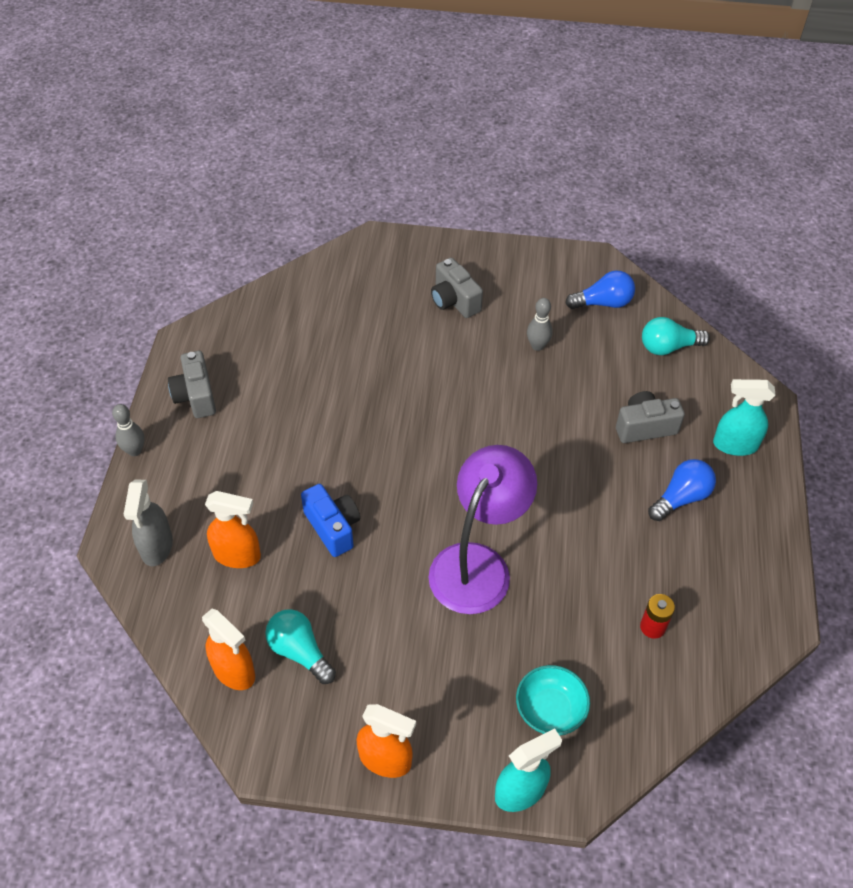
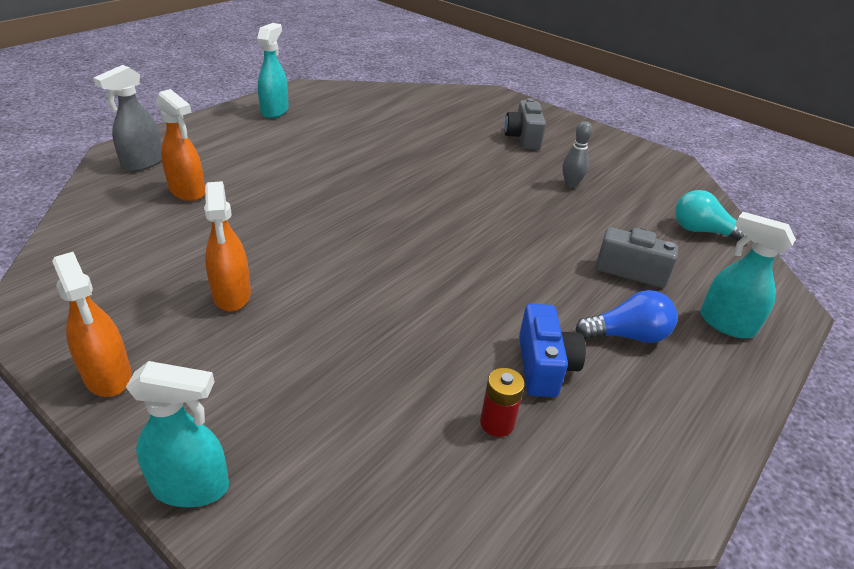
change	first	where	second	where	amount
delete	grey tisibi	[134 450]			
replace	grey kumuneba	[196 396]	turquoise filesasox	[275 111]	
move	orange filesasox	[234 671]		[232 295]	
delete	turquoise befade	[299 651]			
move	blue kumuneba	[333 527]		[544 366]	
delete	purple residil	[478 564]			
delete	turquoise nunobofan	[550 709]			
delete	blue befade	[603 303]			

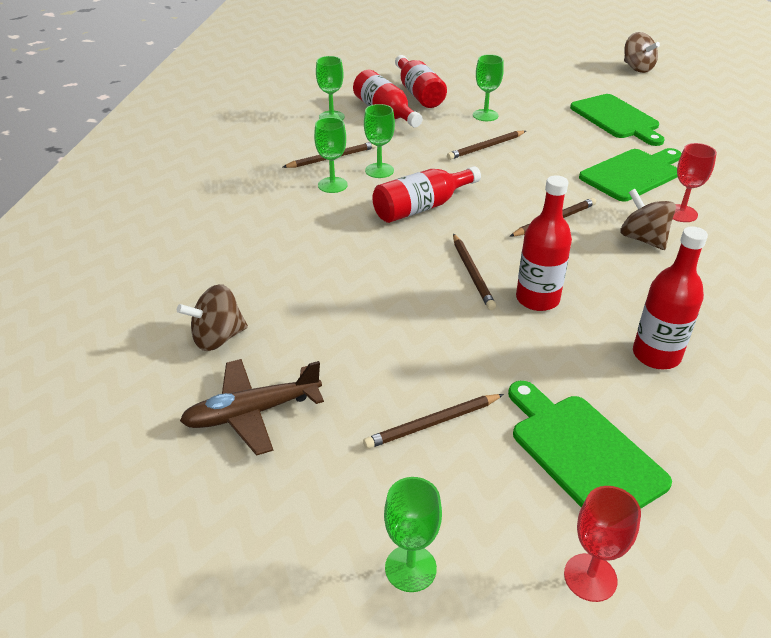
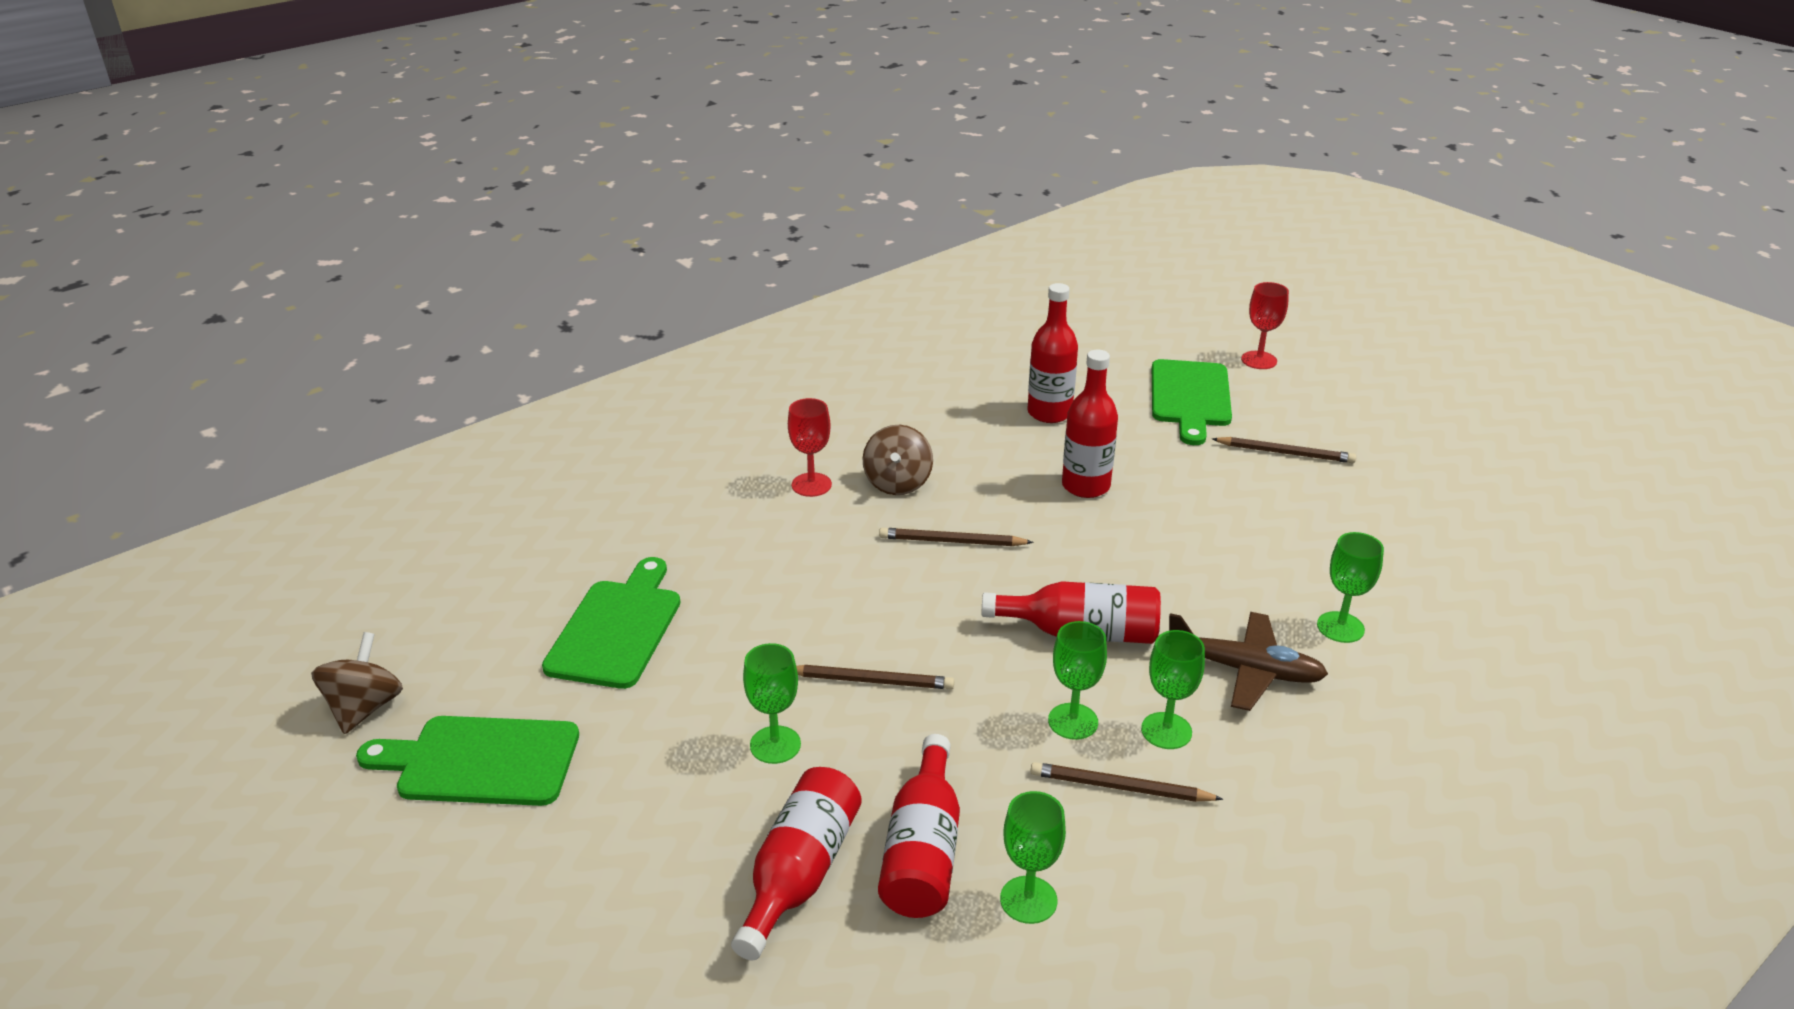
change	first	where	second	where	amount
delete	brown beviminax	[218 338]			
move	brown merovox	[252 413]		[1245 670]	
move	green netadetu	[410 568]		[1340 627]	
delete	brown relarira	[472 273]			
move	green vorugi	[633 174]		[480 761]	

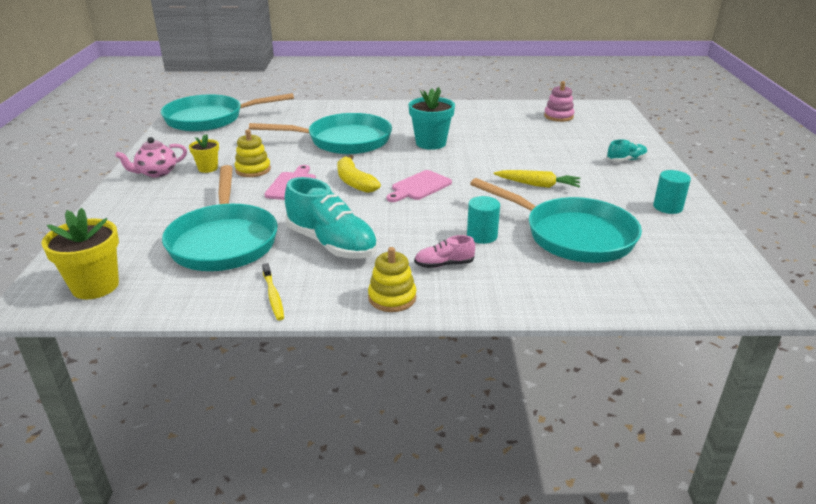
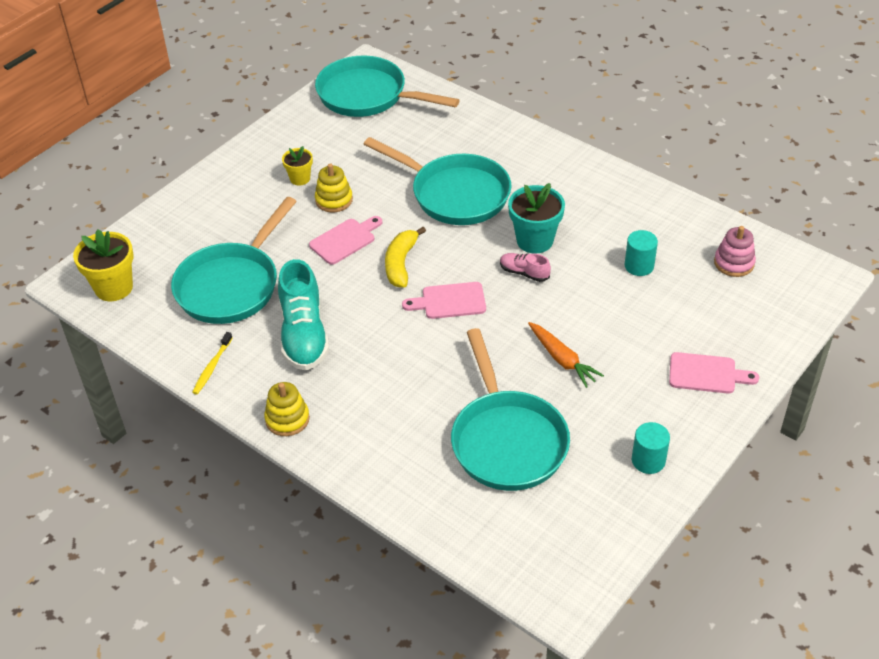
change	first	where	second	where	amount
delete	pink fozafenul	[156 173]			
move	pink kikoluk	[444 264]		[524 273]	
move	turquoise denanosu	[482 236]		[639 266]	
recolor	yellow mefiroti	[537 185]	orange mefiroti	[562 359]	
replace	turquoise kikoluk	[626 160]	pink vorugi	[706 374]	

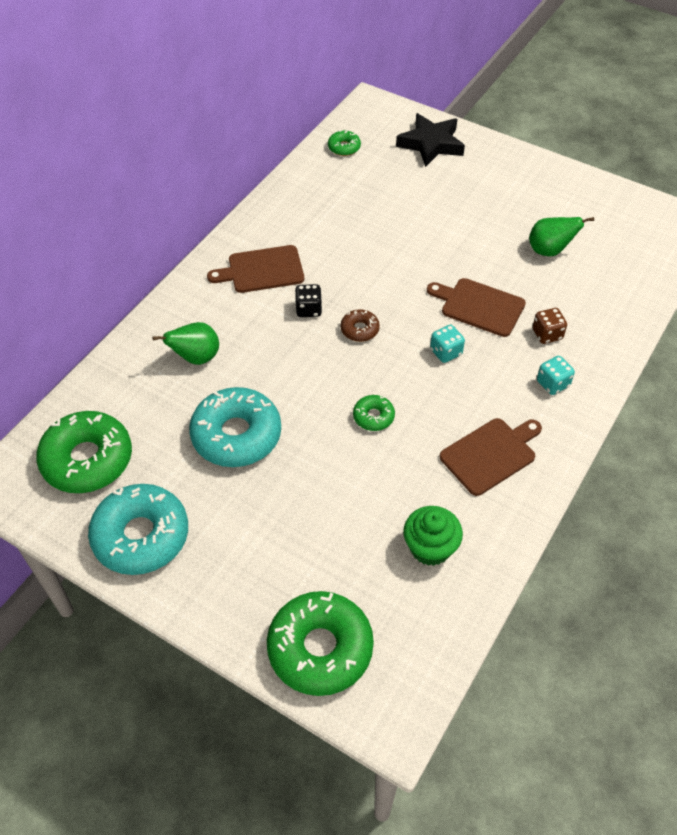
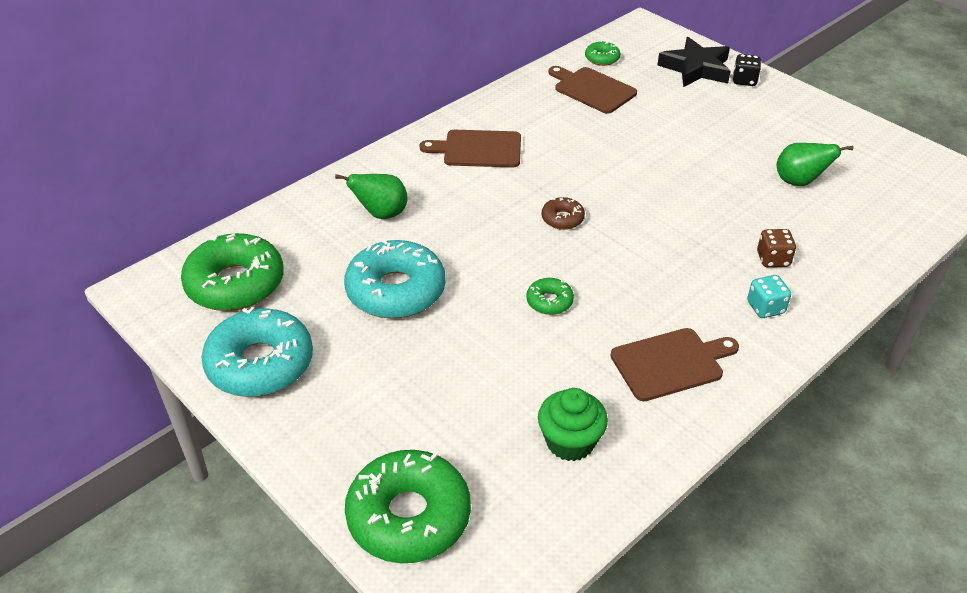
change	first	where	second	where	amount
move	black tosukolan	[308 309]		[744 81]	
move	brown vorugi	[479 306]		[592 89]	
delete	turquoise tosukolan	[446 352]			

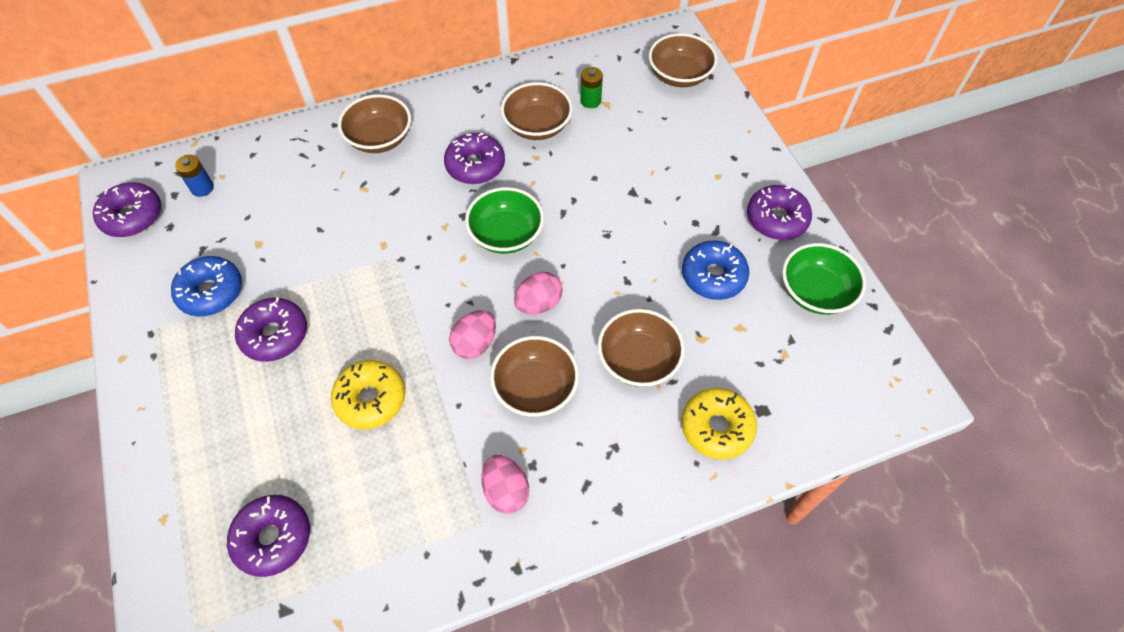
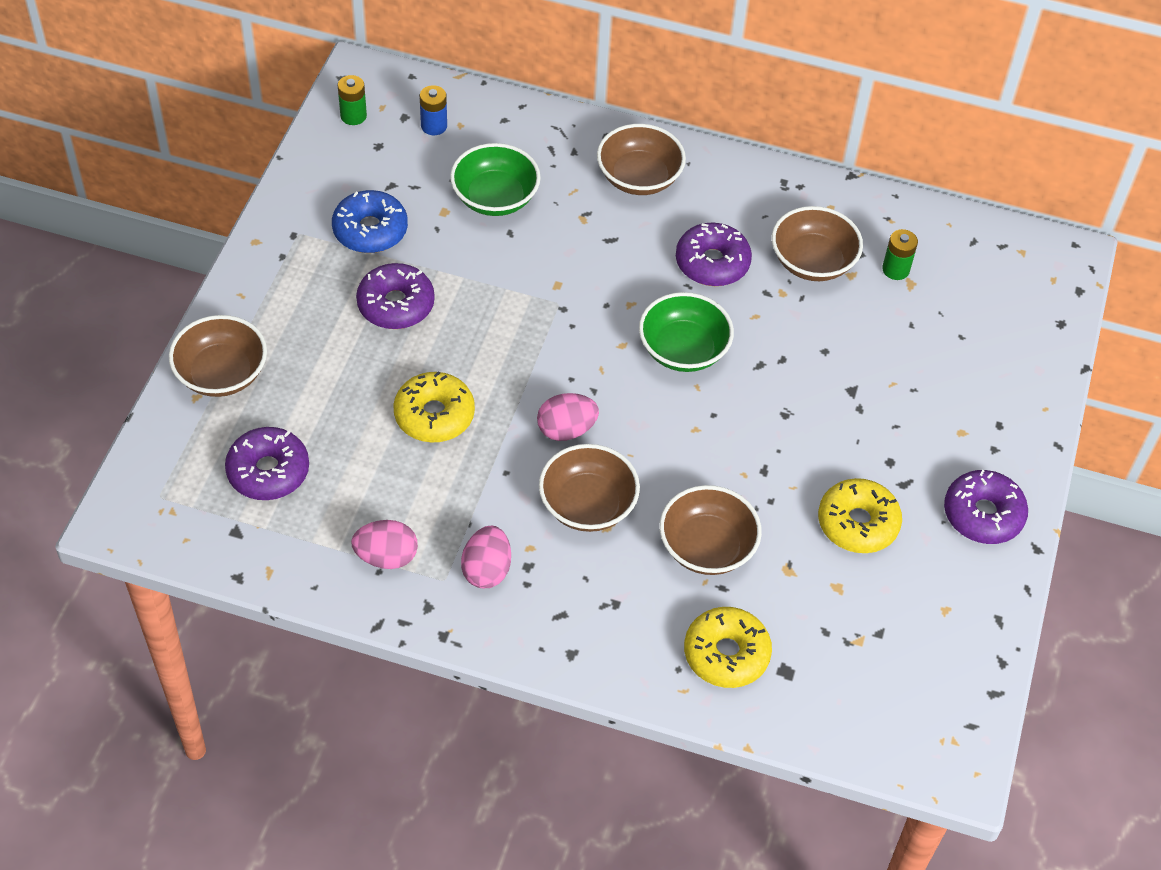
change	first	where	second	where	amount
replace	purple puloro	[132 216]	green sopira	[353 116]	
move	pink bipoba	[538 303]		[386 557]	
move	brown nunobofan	[679 75]		[222 374]	
recolor	blue puloro	[713 276]	yellow puloro	[857 523]	
move	green nunobofan	[815 292]		[495 198]	

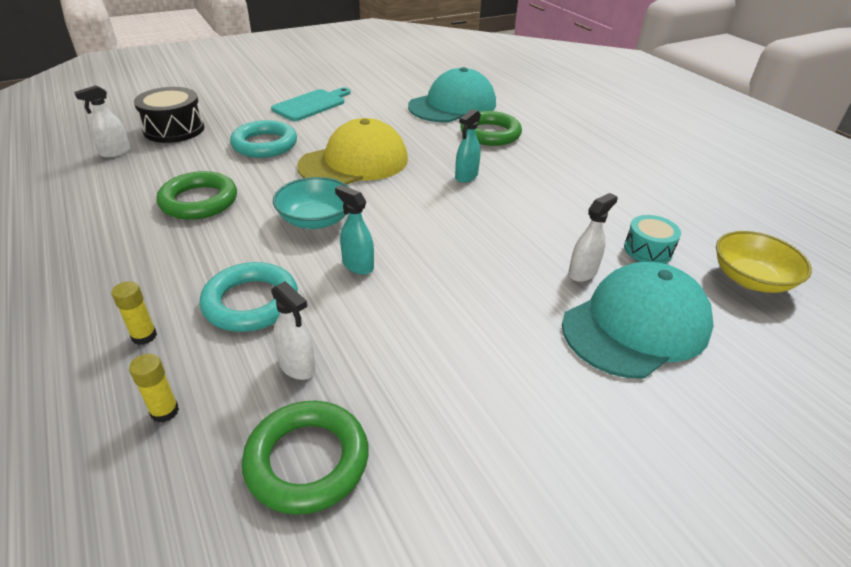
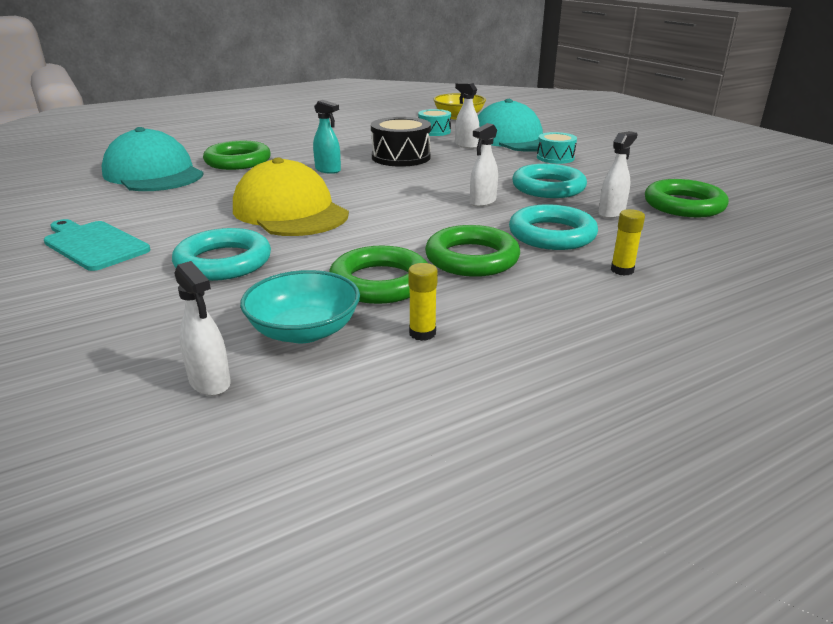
change	first	where	second	where	amount
move	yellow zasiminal	[165 411]		[422 333]	
move	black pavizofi	[174 129]		[401 157]	
move	turquoise nunobofan	[316 220]		[304 331]	
recolor	turquoise filesasox	[357 265]	white filesasox	[482 202]	
insert			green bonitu	[472 258]	
insert			turquoise bonitu	[548 187]	
insert			turquoise pavizofi	[555 158]	

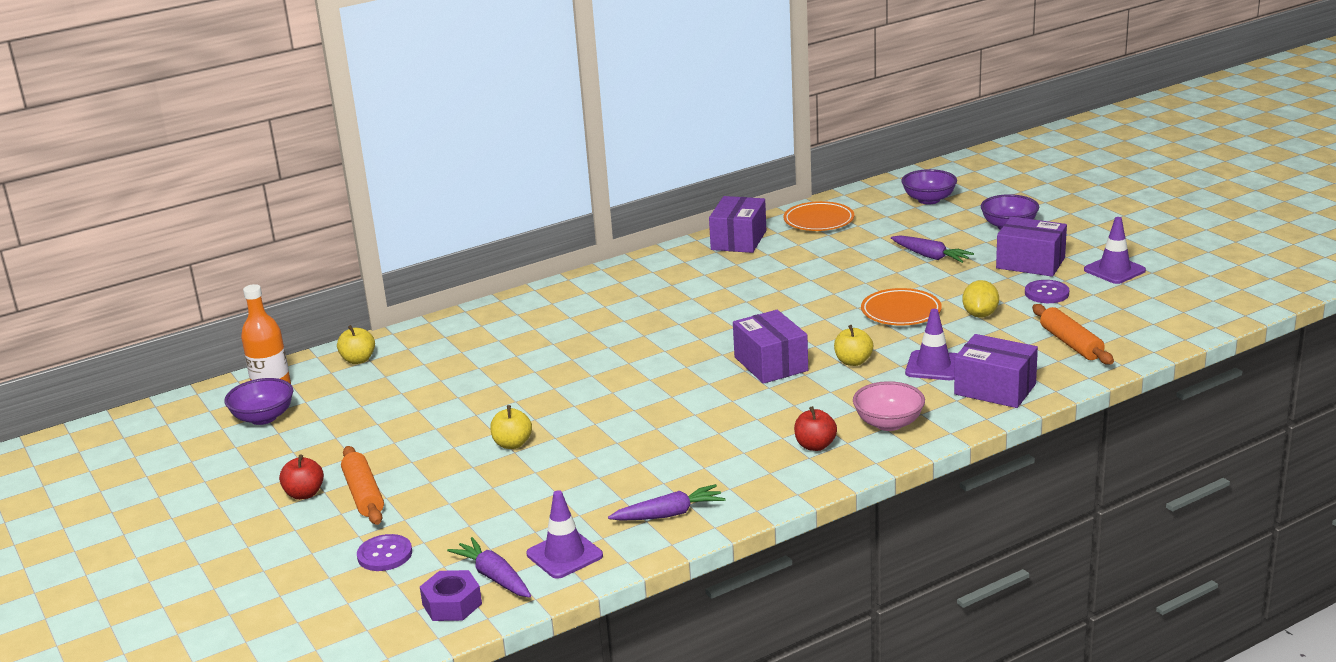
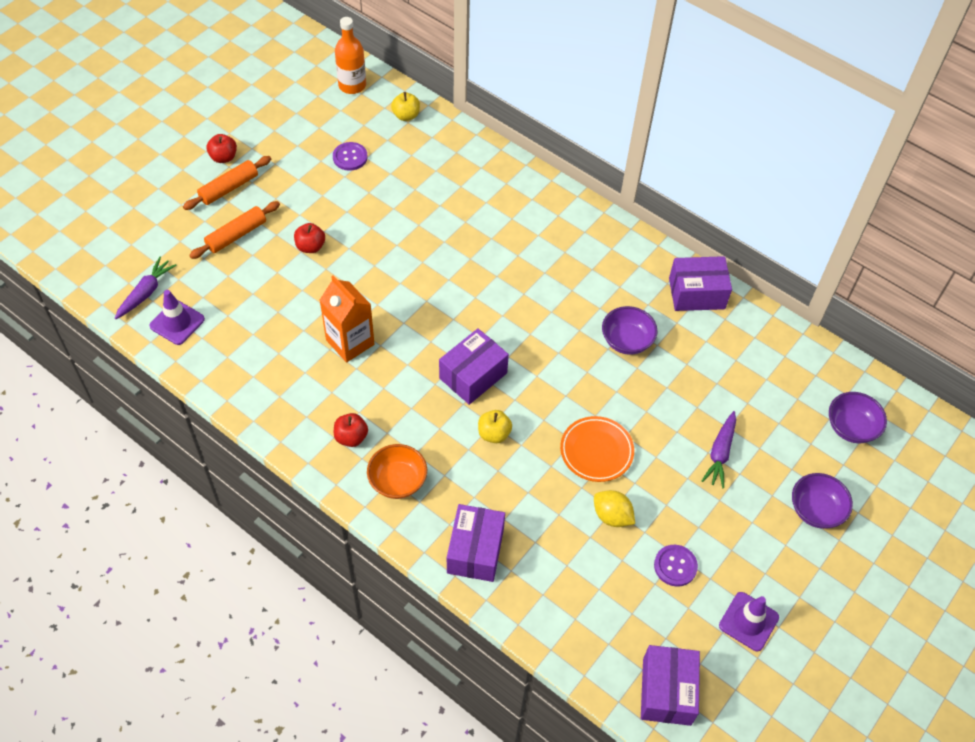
change	first	where	second	where	amount
move	purple nunobofan	[263 417]		[626 341]	
move	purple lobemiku	[385 554]		[350 157]	
delete	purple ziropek	[452 604]			
recolor	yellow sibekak	[512 444]	red sibekak	[310 247]	
delete	purple mefiroti	[669 514]			
delete	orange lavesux	[819 221]			
recolor	pink nunobofan	[888 423]	orange nunobofan	[398 481]	
delete	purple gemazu	[933 366]			
rotate	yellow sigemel	[980 315]		[612 516]	45 degrees clockwise
move	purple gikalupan	[1030 263]		[666 691]	
move	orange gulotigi	[1071 343]		[236 235]	
insert			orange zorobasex	[350 342]	

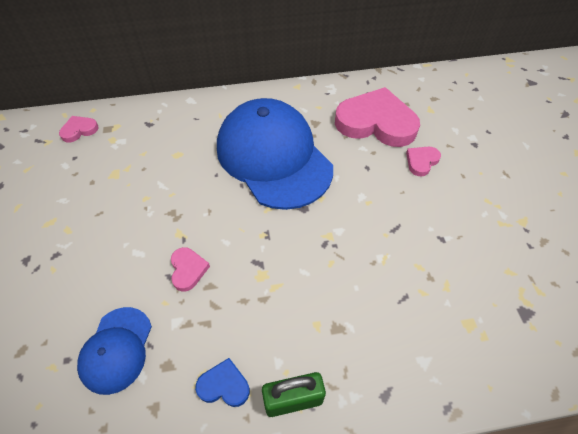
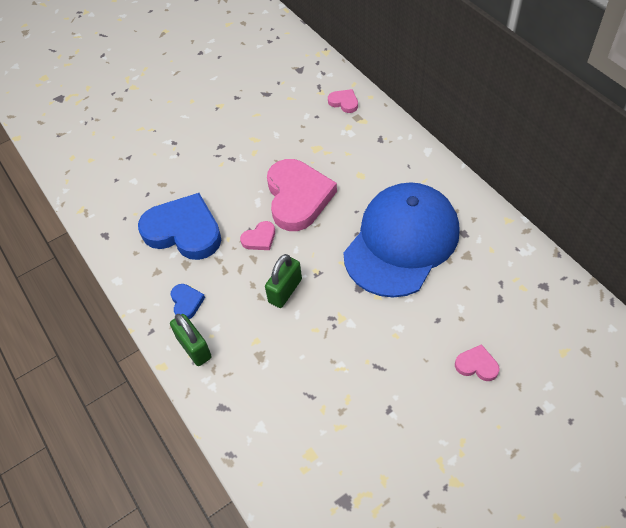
change	first	where	second	where	amount
replace	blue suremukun	[116 349]	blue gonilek	[184 231]	
move	pink gonilek	[376 122]		[298 197]	
insert			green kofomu	[285 291]	

